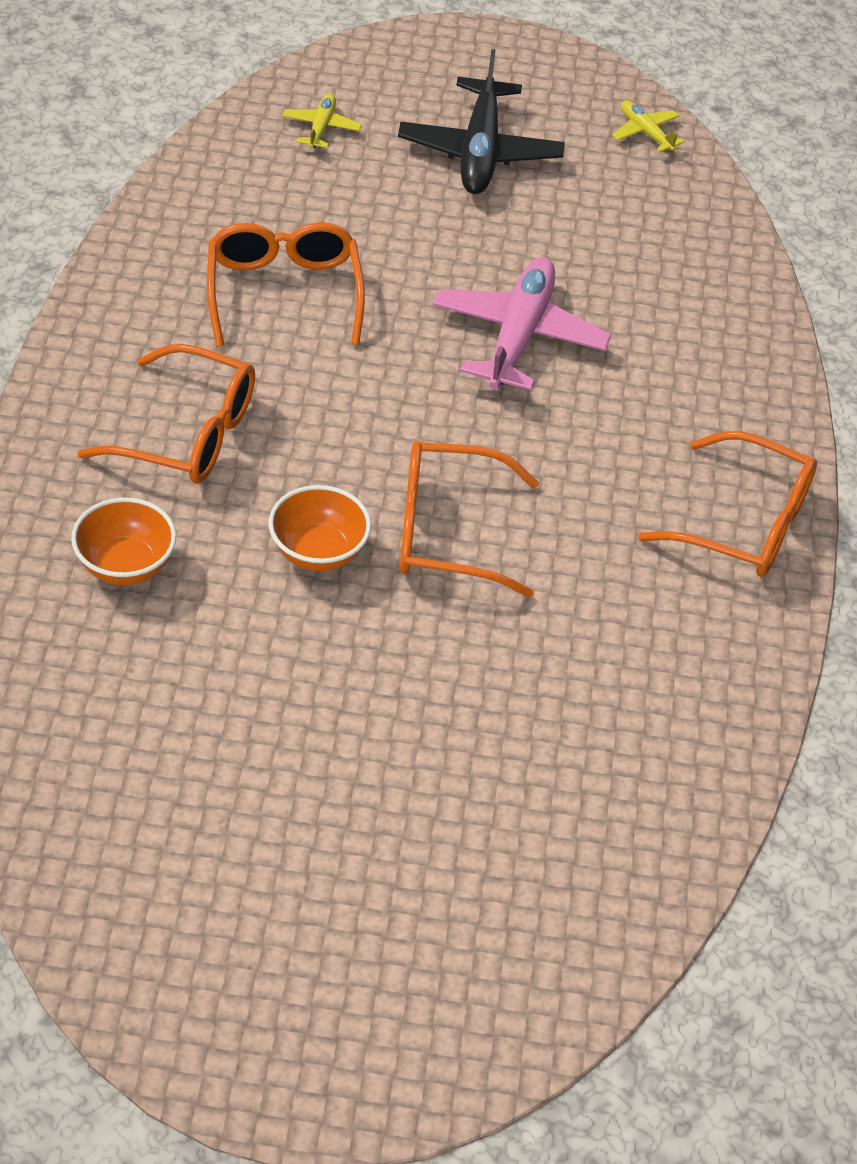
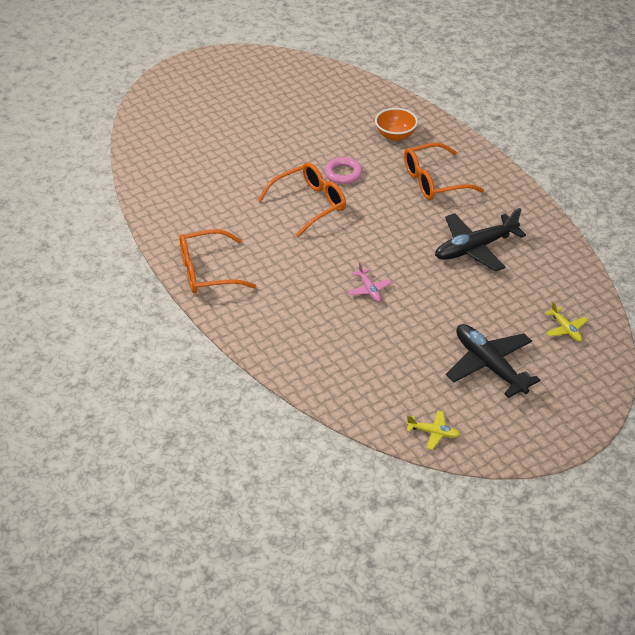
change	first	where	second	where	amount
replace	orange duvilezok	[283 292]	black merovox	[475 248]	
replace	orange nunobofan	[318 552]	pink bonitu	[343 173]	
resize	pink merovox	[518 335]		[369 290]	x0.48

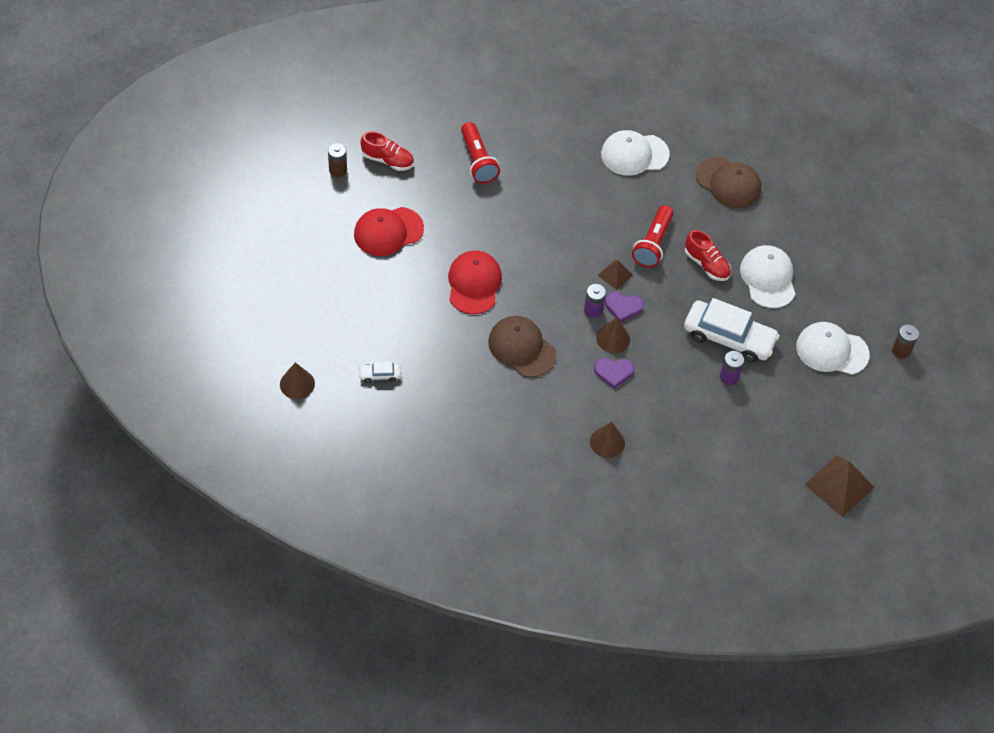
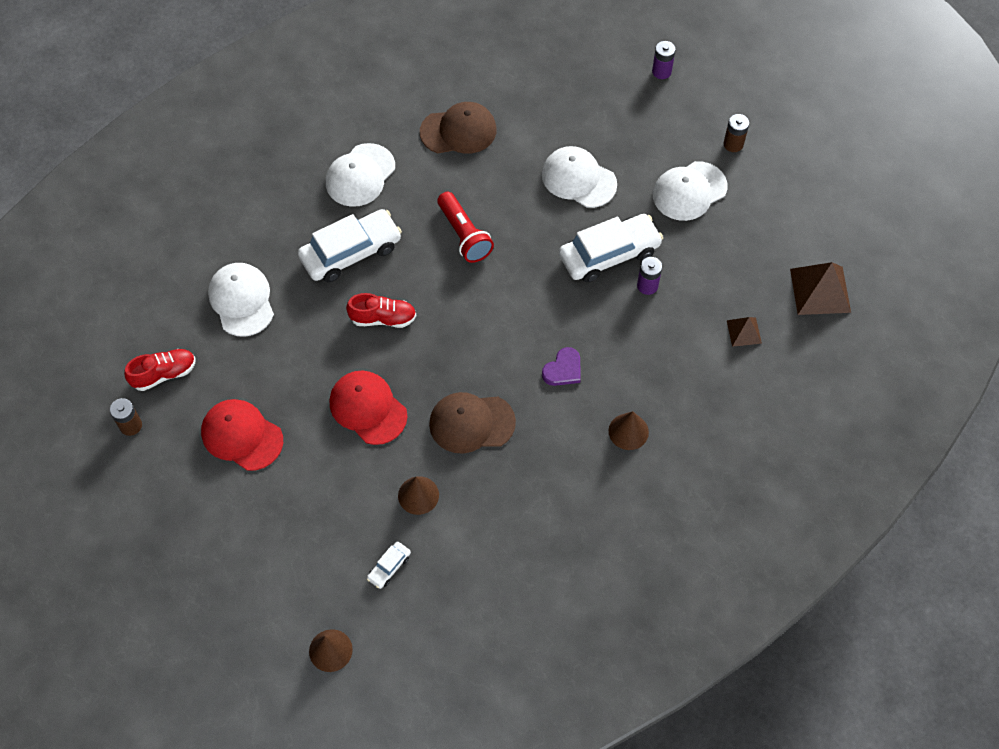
change	first	where	second	where	amount
rotate	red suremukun	[388 231]		[242 436]	105 degrees clockwise
replace	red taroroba	[478 160]	white suremukun	[241 300]	
move	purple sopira	[593 310]		[661 71]	
move	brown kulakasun	[613 338]		[418 495]	
move	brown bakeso	[615 275]		[744 332]	
delete	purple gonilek	[623 307]			
move	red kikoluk	[706 264]		[383 318]	
insert			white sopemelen	[351 252]	

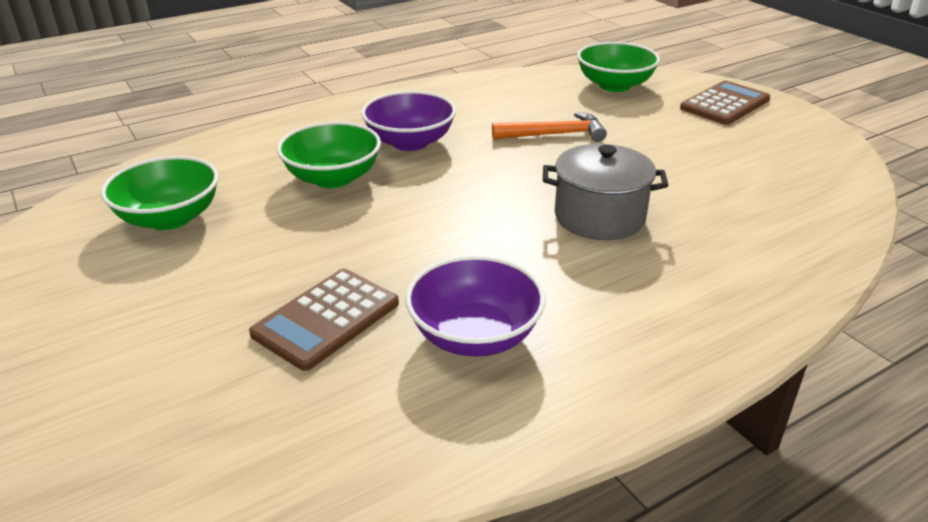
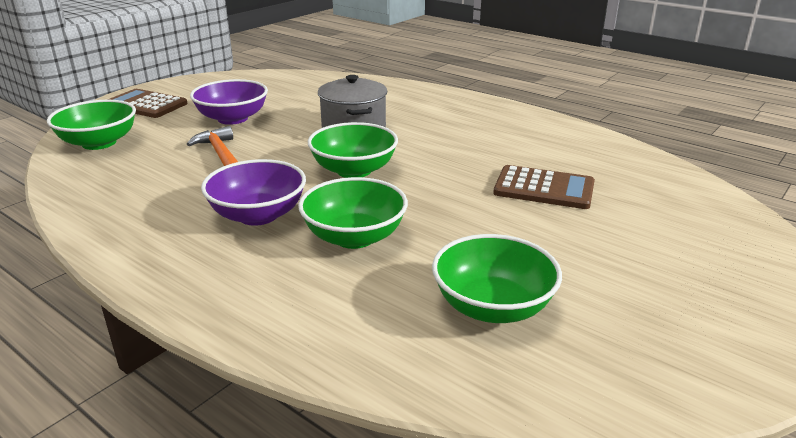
change	first	where	second	where	amount
move	purple nunobofan	[475 335]		[232 119]	
insert			green nunobofan	[354 170]	

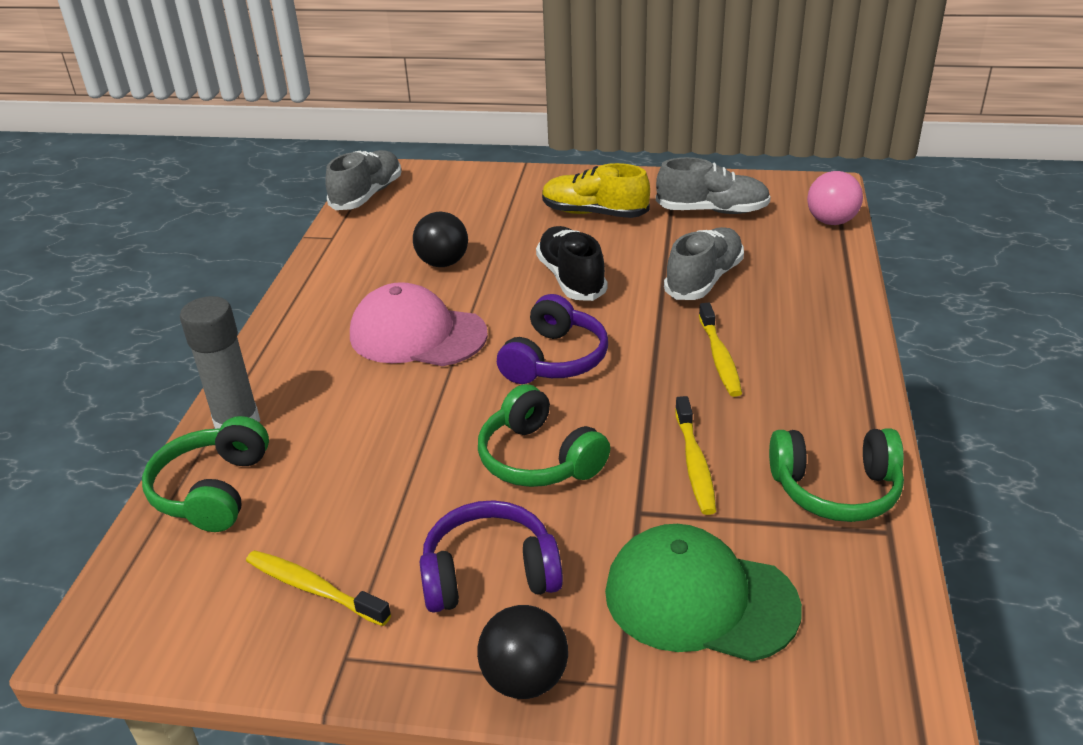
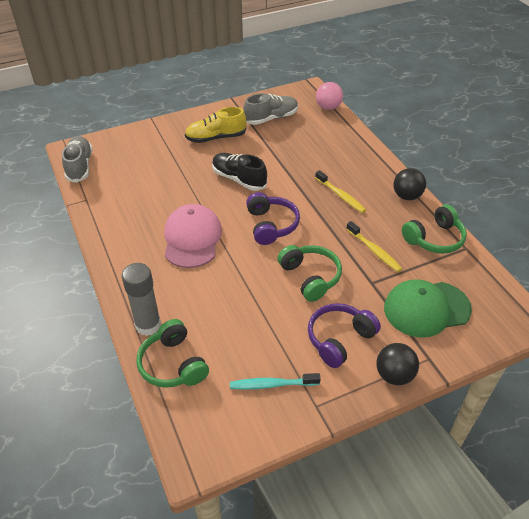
change	first	where	second	where	amount
recolor	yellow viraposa	[313 588]	turquoise viraposa	[272 384]	
rotate	pink suremukun	[417 335]		[192 238]	105 degrees clockwise
move	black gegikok	[443 263]		[407 196]	
rotate	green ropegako	[539 458]		[310 277]	135 degrees counterclockwise
delete	grey kikoluk	[704 280]			

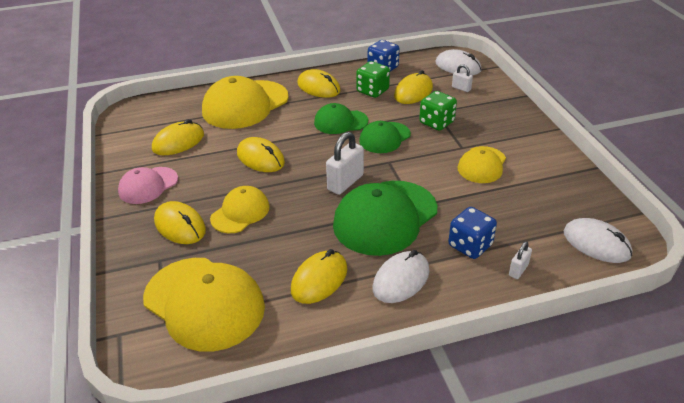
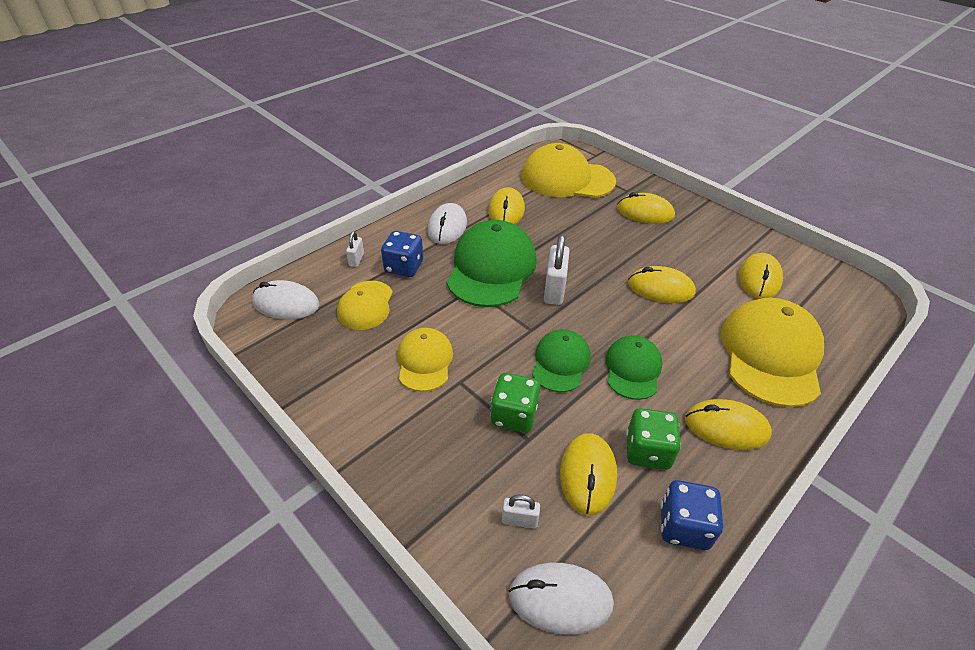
change	first	where	second	where	amount
delete	pink suremukun	[148 185]			
move	yellow suremukun	[240 212]		[366 305]	
rotate	green suremukun	[340 122]		[632 369]	45 degrees counterclockwise

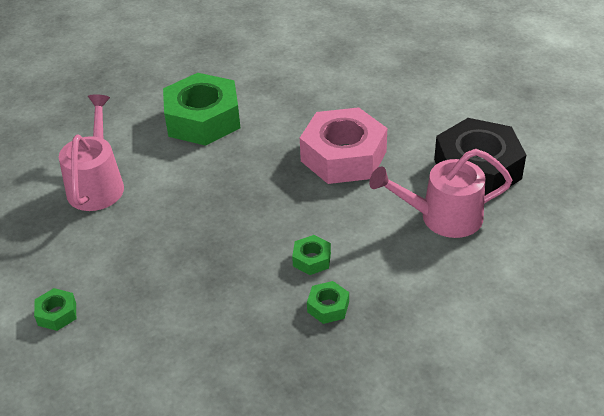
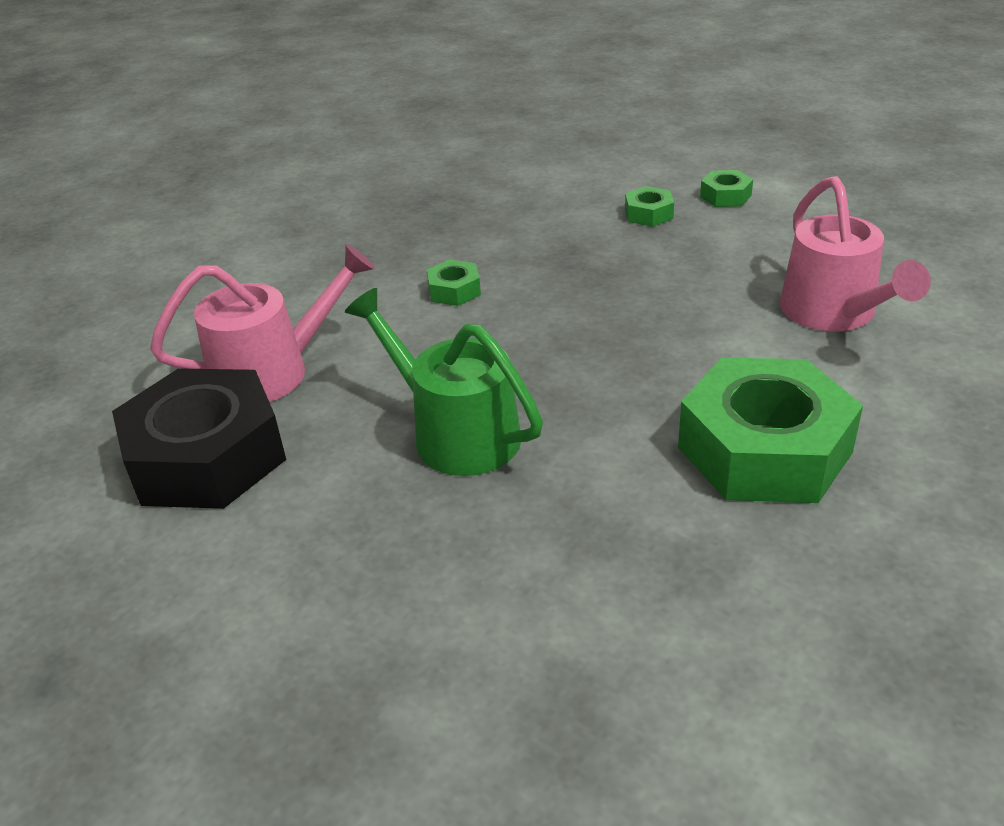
change	first	where	second	where	amount
replace	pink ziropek	[343 156]	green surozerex	[455 432]	
move	green ziropek	[328 307]		[648 214]	

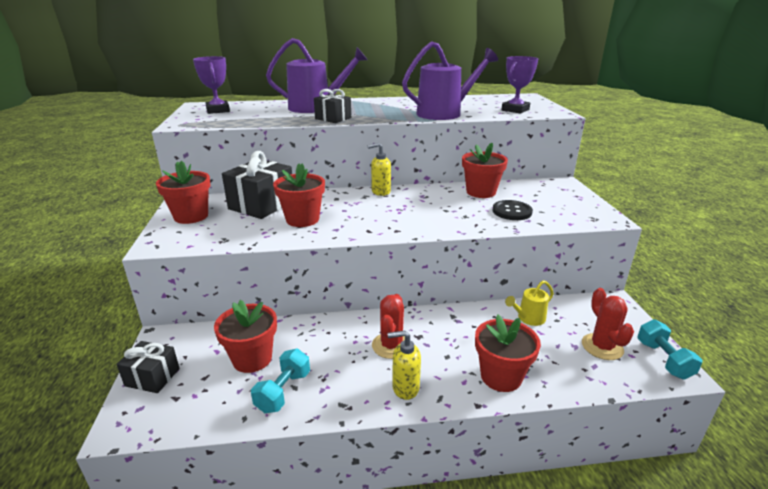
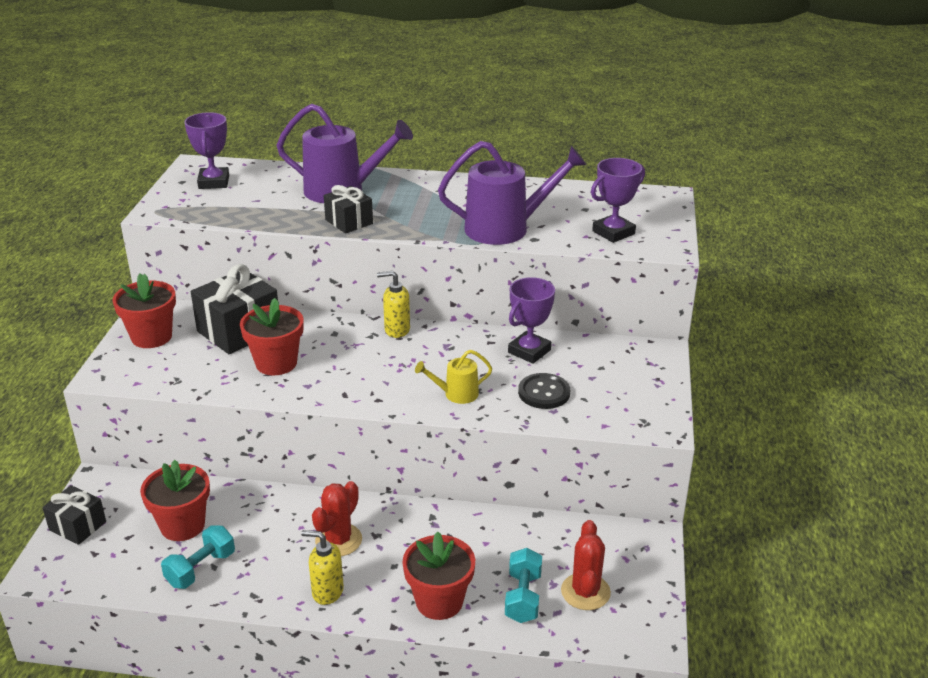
change	first	where	second	where	amount
replace	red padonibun	[481 192]	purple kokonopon	[529 351]	
move	yellow surozerex	[528 318]		[456 394]	
move	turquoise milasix	[663 360]		[523 597]	

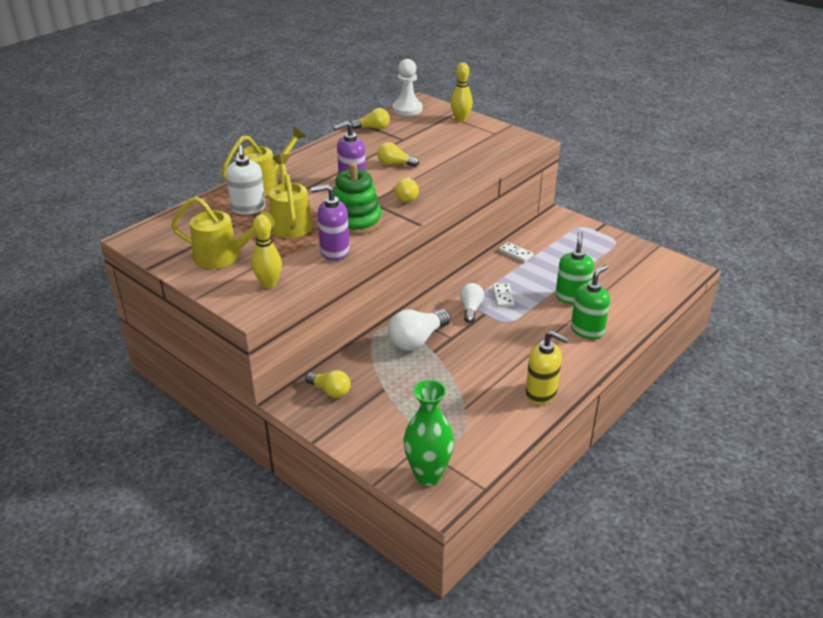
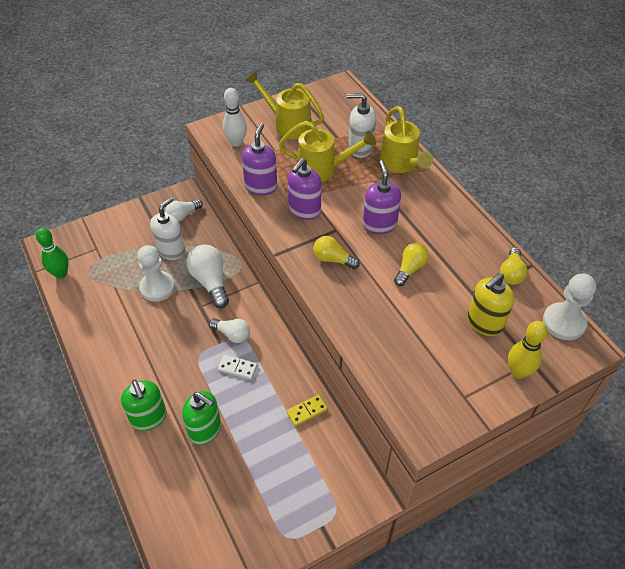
change	first	where	second	where	amount
rotate	yellow surozerex	[223 257]		[288 124]	90 degrees clockwise
recolor	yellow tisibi	[269 284]	white tisibi	[236 142]	
recolor	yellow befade	[330 391]	white befade	[183 215]	
replace	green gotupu	[355 221]	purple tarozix	[304 210]	
delete	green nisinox	[428 475]			
recolor	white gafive	[515 253]	yellow gafive	[307 411]	
move	yellow tarozix	[541 393]		[484 323]	
insert			green tisibi	[61 273]	
insert			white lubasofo	[157 287]	
insert			white tarozix	[171 250]	

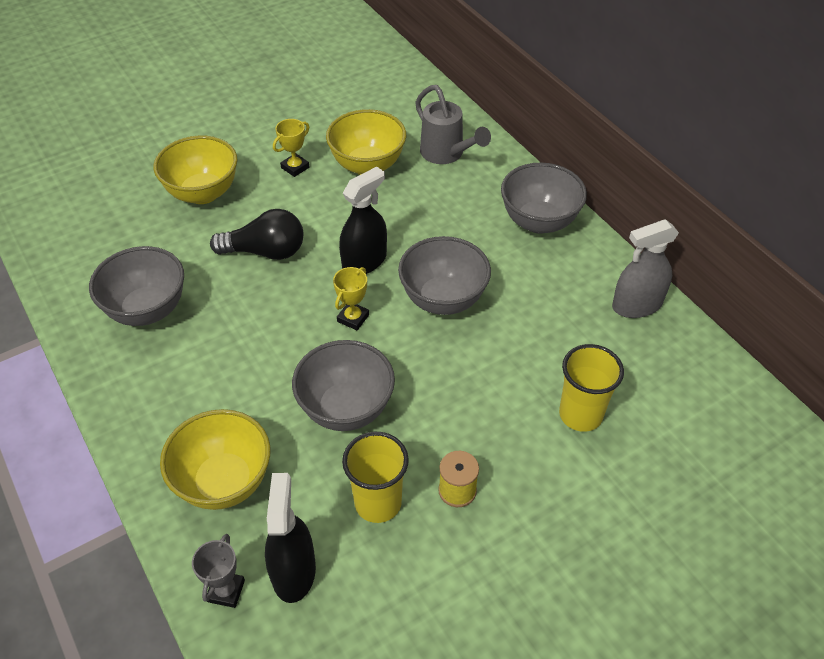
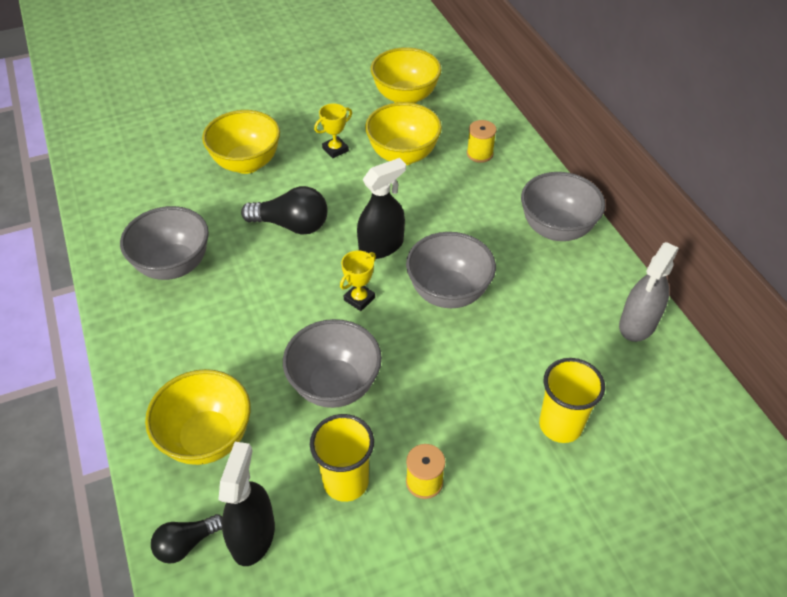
change	first	where	second	where	amount
replace	grey kokonopon	[226 591]	black befade	[186 543]	
replace	grey surozerex	[446 154]	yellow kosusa	[479 154]	
rotate	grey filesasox	[637 305]		[638 324]	45 degrees counterclockwise
insert			yellow nunobofan	[405 97]	

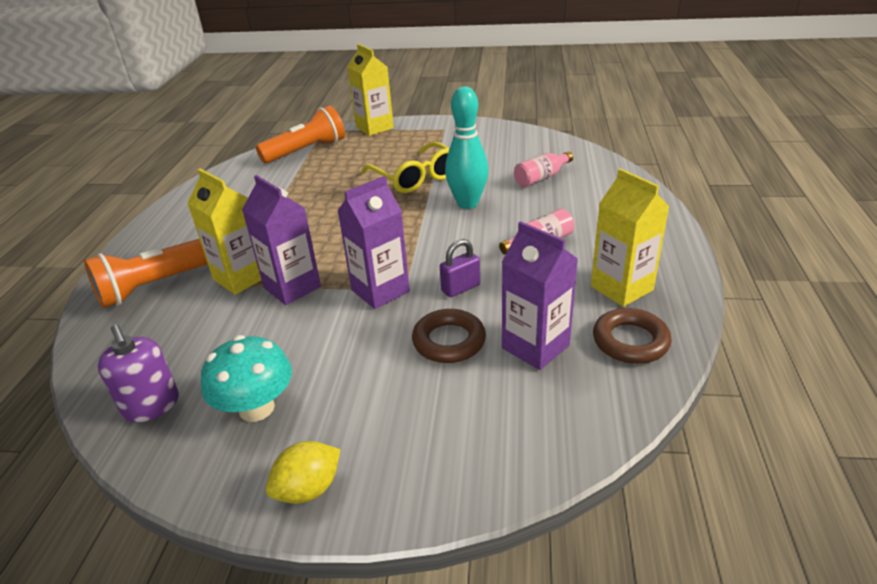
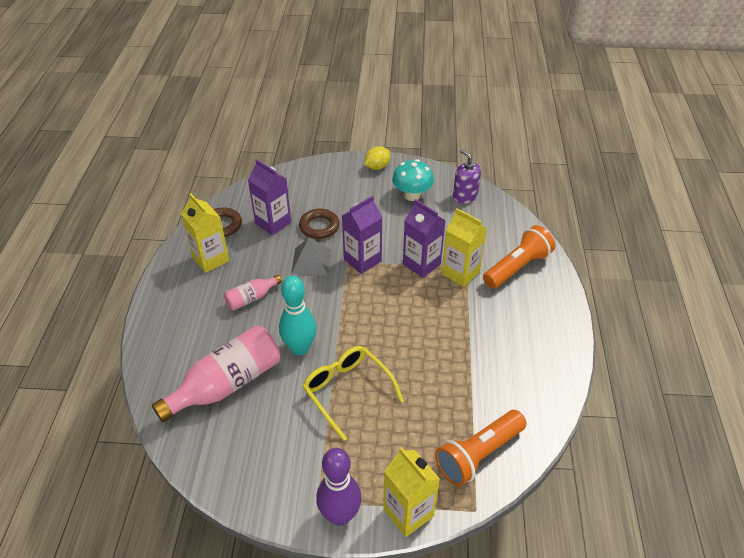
change	first	where	second	where	amount
replace	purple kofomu	[460 288]	grey bakeso	[311 261]	
resize	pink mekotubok	[541 178]		[227 384]	x1.98
insert			purple tisibi	[340 515]	

